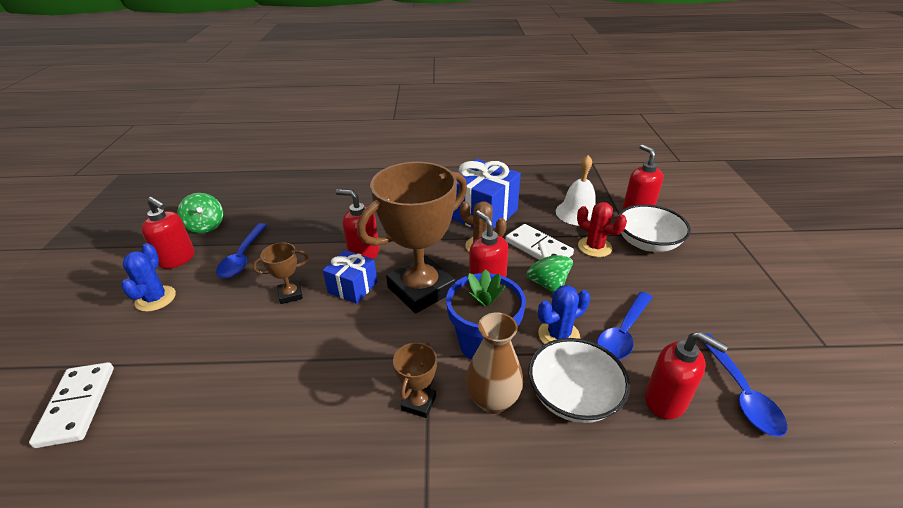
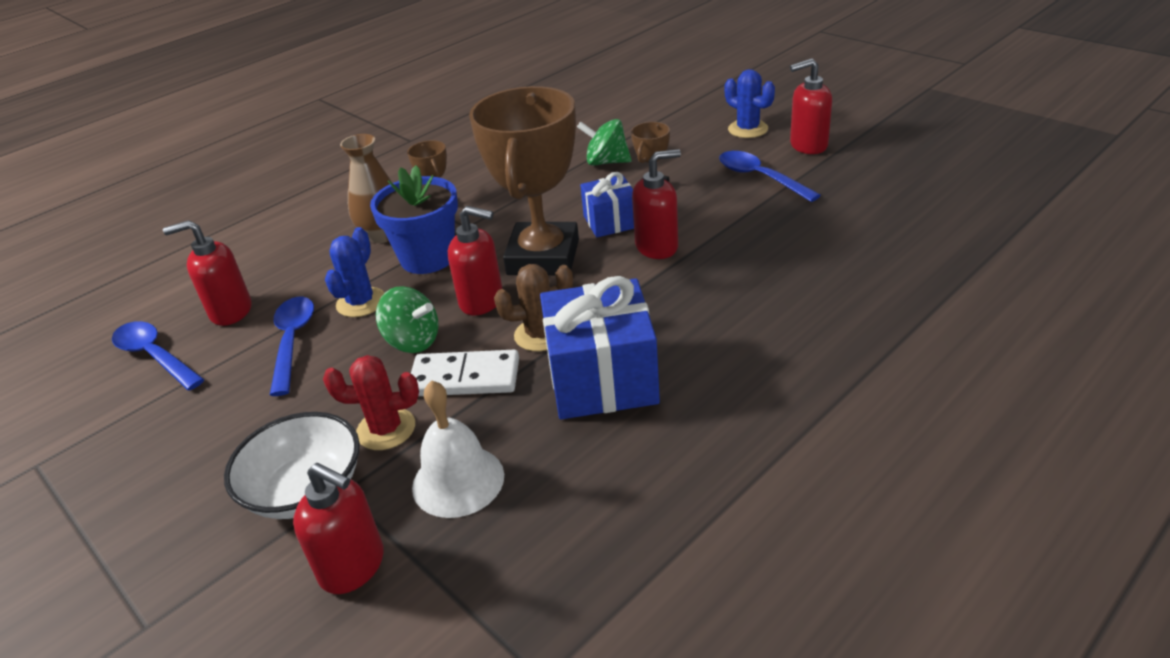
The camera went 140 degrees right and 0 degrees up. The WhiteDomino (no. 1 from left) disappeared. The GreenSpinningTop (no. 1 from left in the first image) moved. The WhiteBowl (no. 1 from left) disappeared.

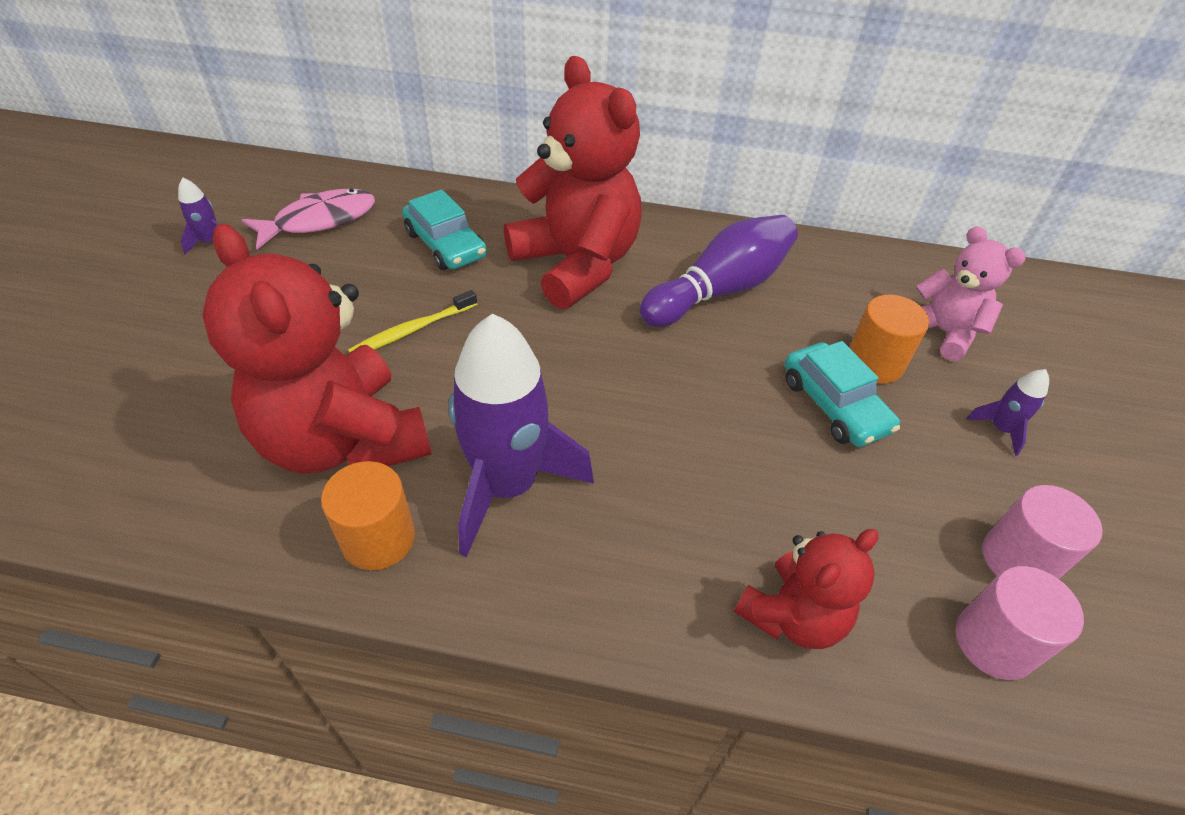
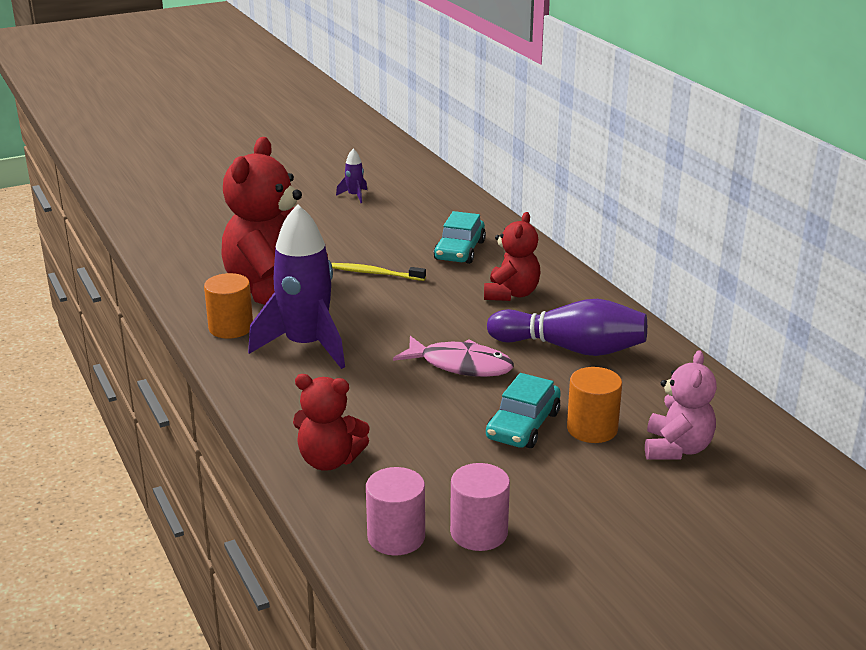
The camera went 55 degrees right and 20 degrees down. The PinkFish moved. The RedTeddyBear (no. 2 from left in the first image) changed to 0.55 times the size. The PurpleRocket (no. 3 from left) disappeared.

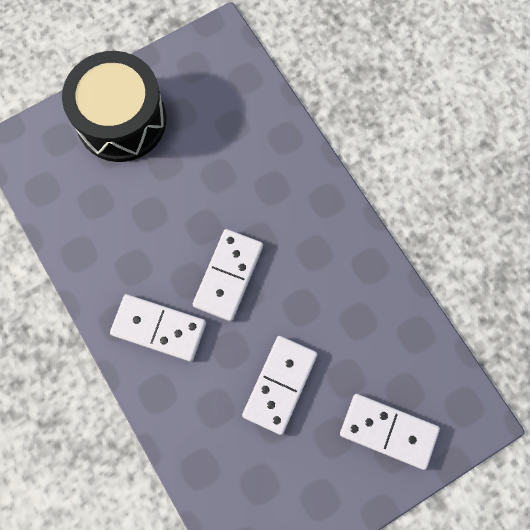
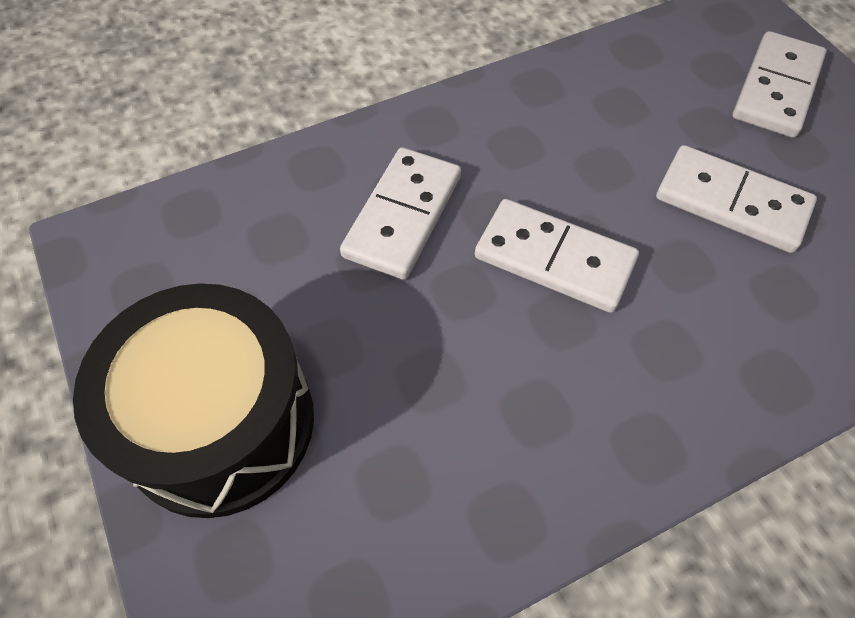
The camera went 85 degrees left and 15 degrees down. The WhiteDomino (no. 1 from left) moved.

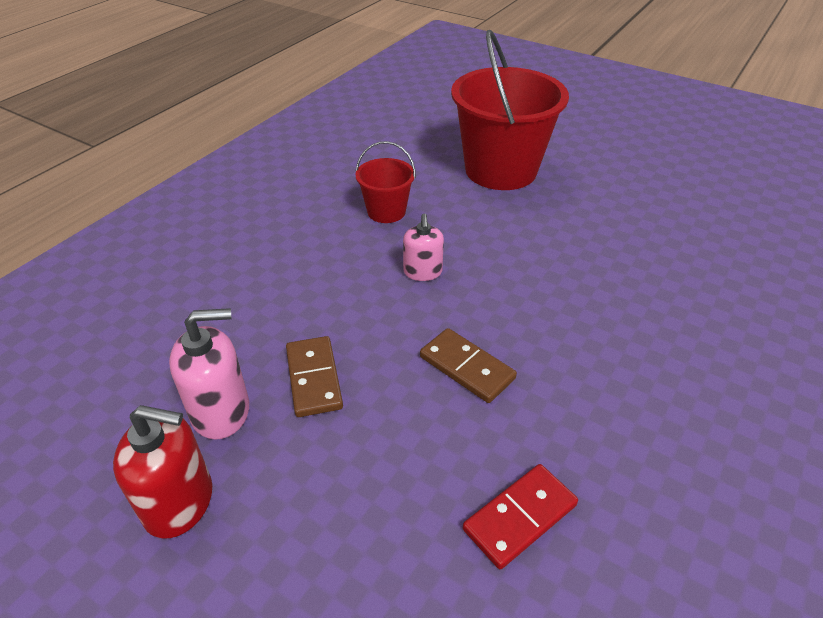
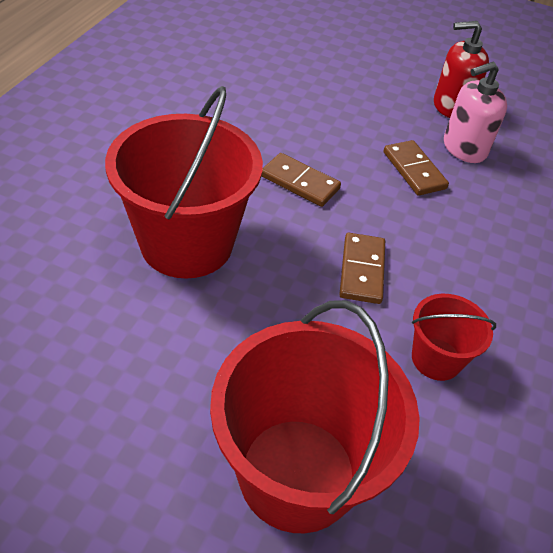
The camera went 165 degrees right and 5 degrees up. The PinkSoapDispenser (no. 2 from left) was replaced by the BrownDomino (no. 2 from left). The RedDomino disappeared. The RedBucket (no. 1 from left) appeared.

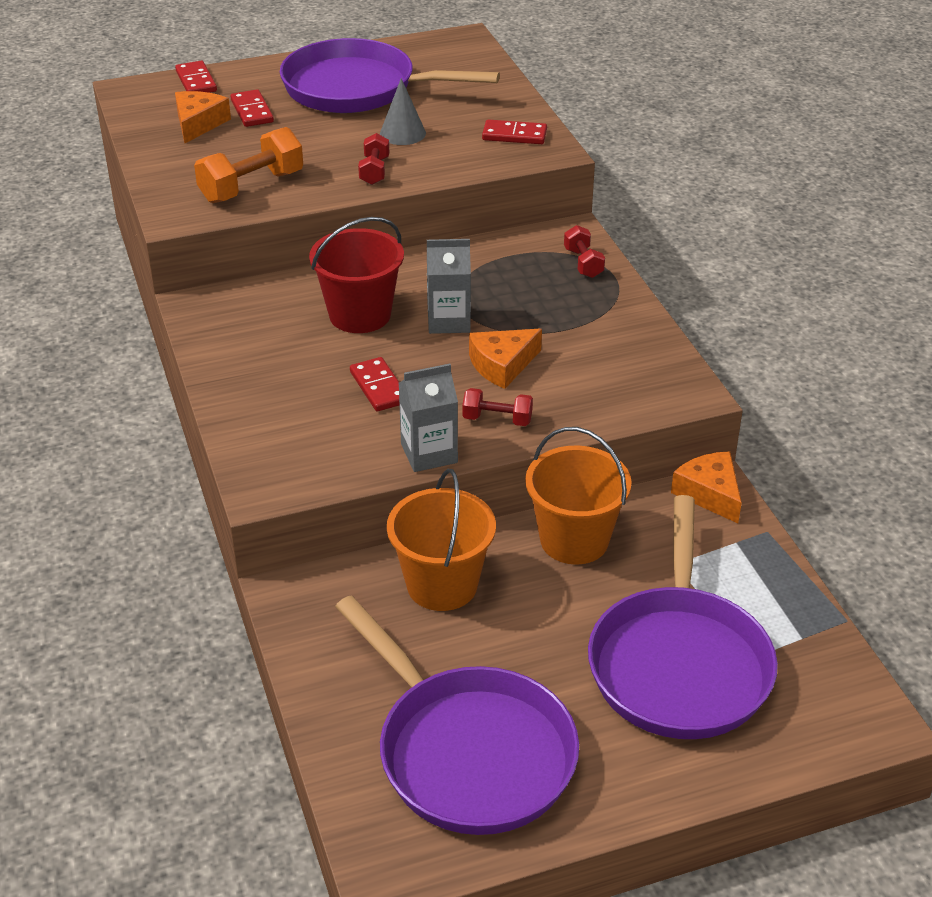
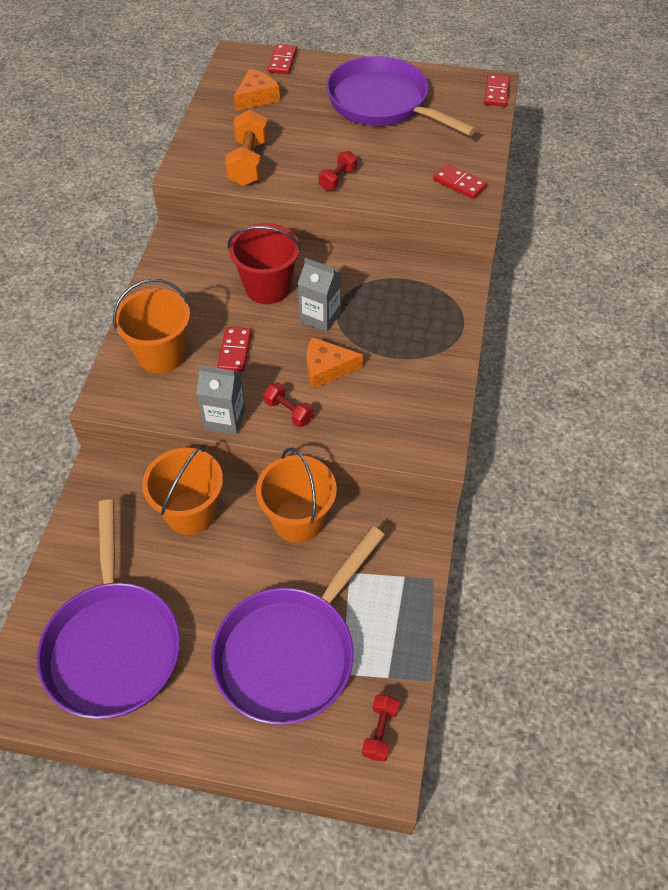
The camera went 30 degrees right and 15 degrees up. The OrangeDumbbell turned 75 degrees counterclockwise. The RedDomino (no. 2 from left in the first image) moved. The GreyCone disappeared. The RedDumbbell (no. 3 from left) moved. The OrangeCheese (no. 3 from left) disappeared. The OrangeBucket (no. 1 from left) appeared.

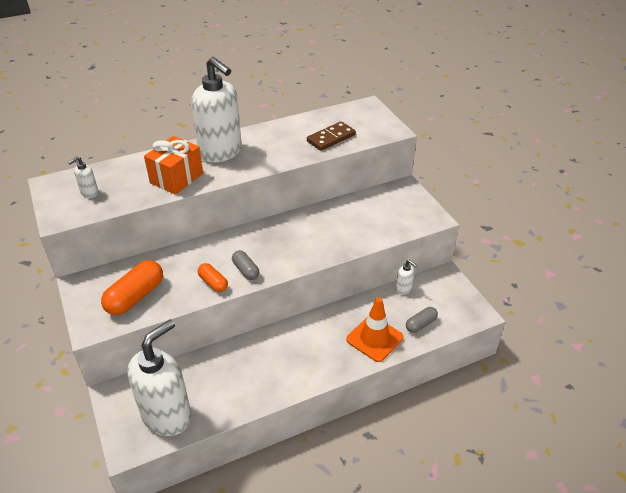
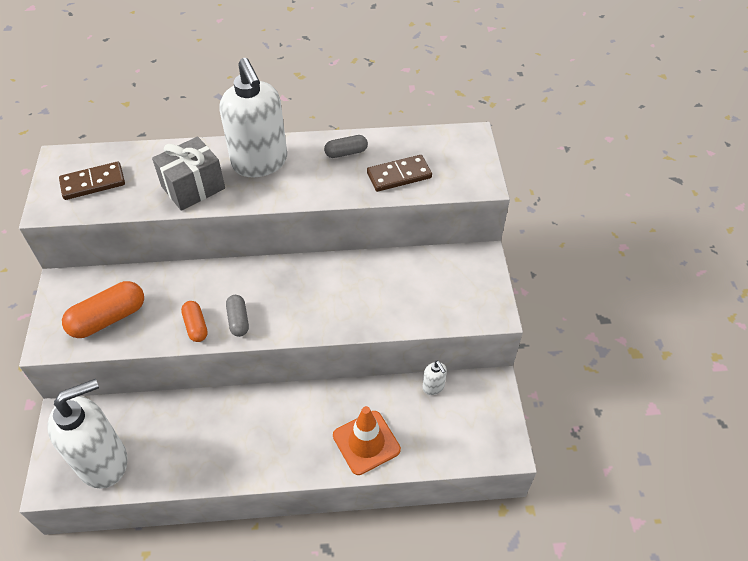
The camera went 20 degrees right and 10 degrees up. The WhiteSoapDispenser (no. 1 from left) was replaced by the BrownDomino (no. 1 from left). The OrangeGift became the GreyGift. The GreyCapsule (no. 2 from left) moved.

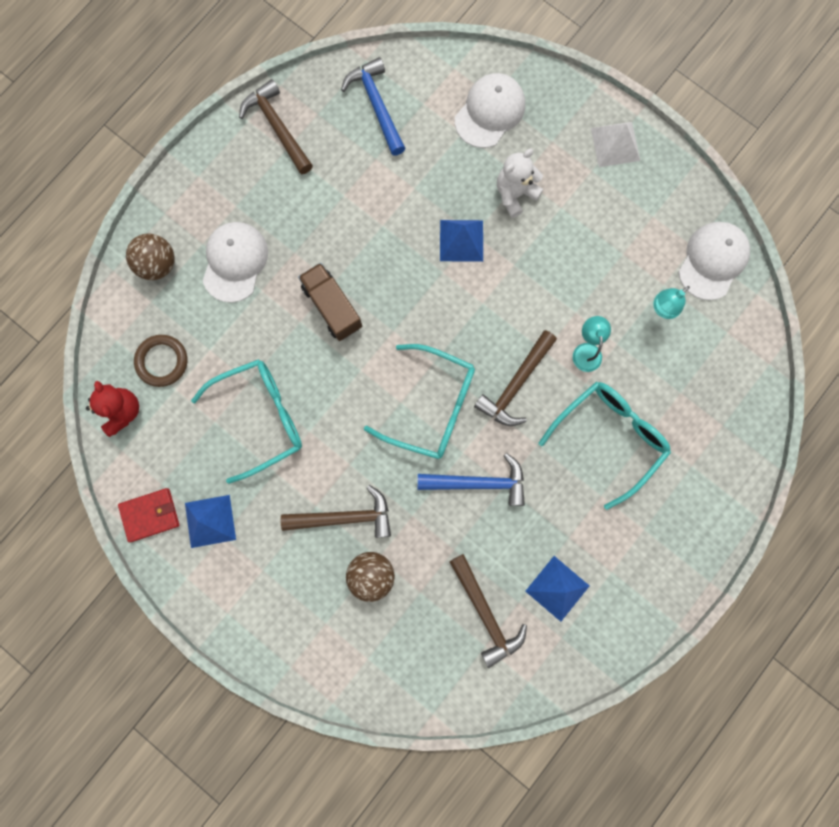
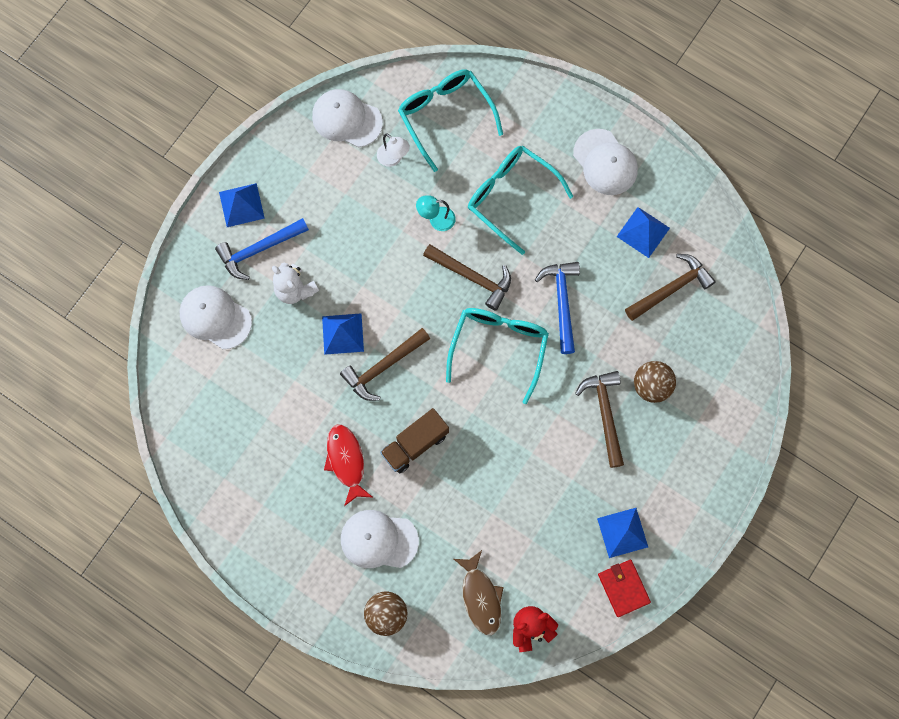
The camera went 95 degrees left and 5 degrees down. The BrownRing was replaced by the BrownFish. The TurquoiseGlasses (no. 1 from left) moved. The BrownHammer (no. 1 from left) moved. The BlueHammer (no. 1 from left) moved. The WhitePyramid became the BluePyramid (no. 1 from left). The TurquoiseLamp (no. 2 from left) became the WhiteLamp. The RedFish appeared. The WhiteCap (no. 4 from left) appeared.

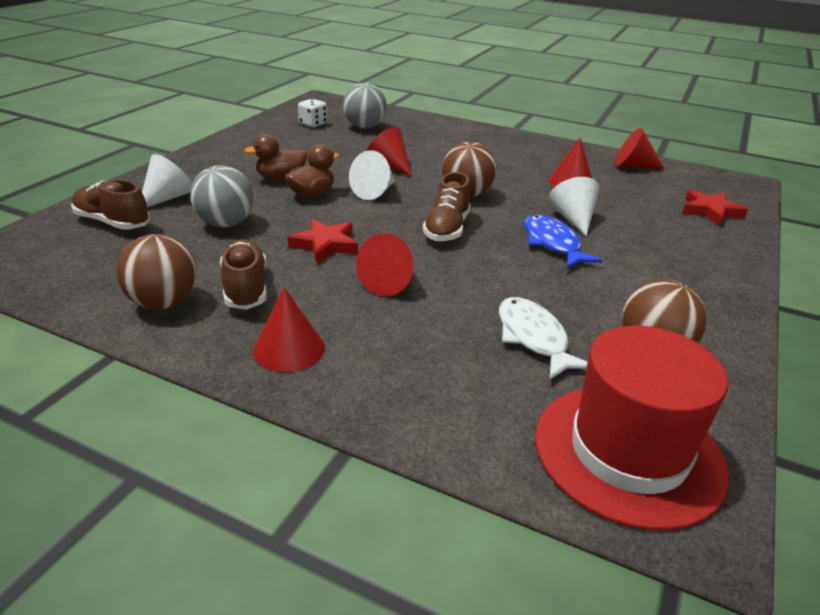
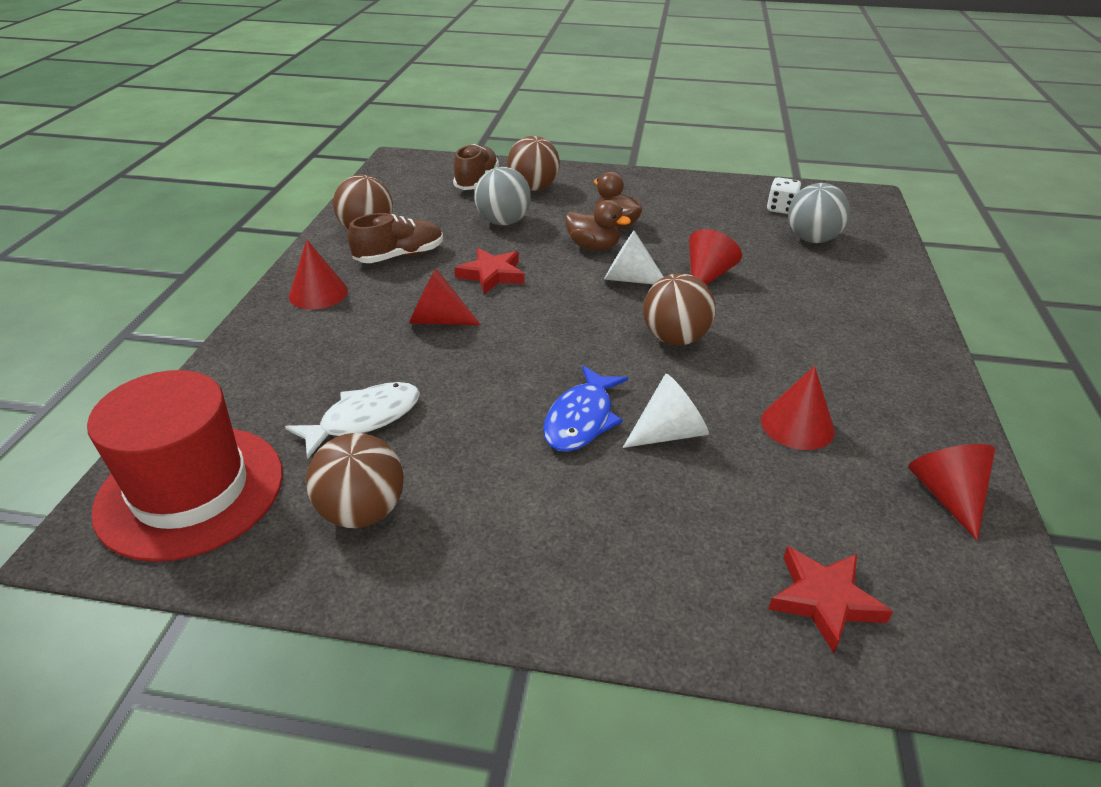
The camera went 75 degrees right and 5 degrees up. The WhiteCone (no. 1 from left) was replaced by the BrownBall (no. 3 from left). The BrownShoe (no. 3 from left) disappeared. The BlueFish turned 150 degrees clockwise.

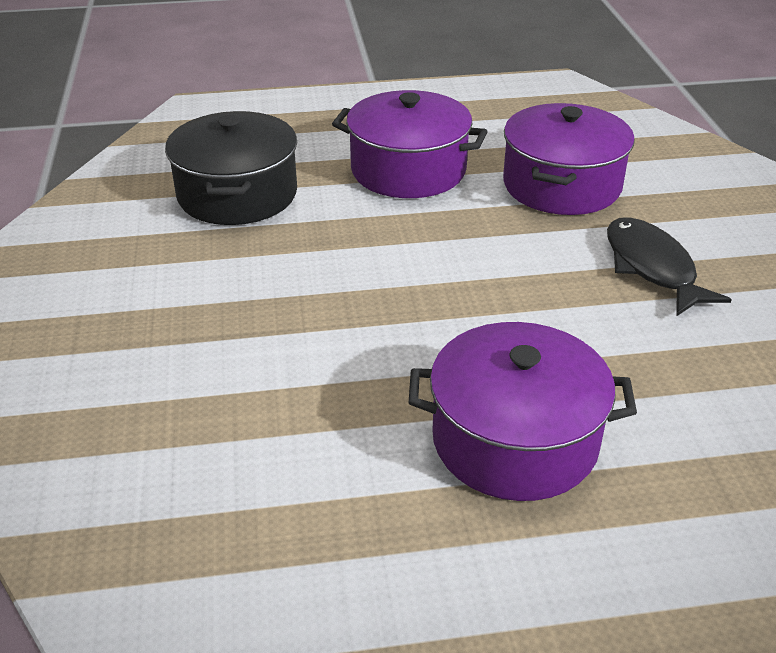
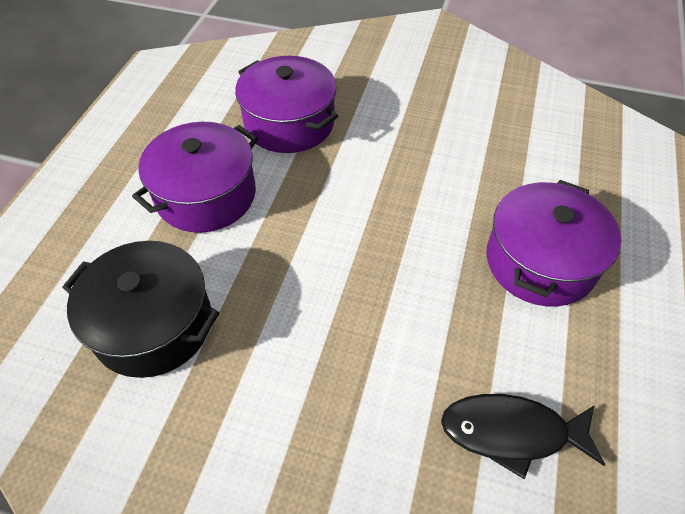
The camera went 65 degrees left and 15 degrees up. The BlackFish moved.

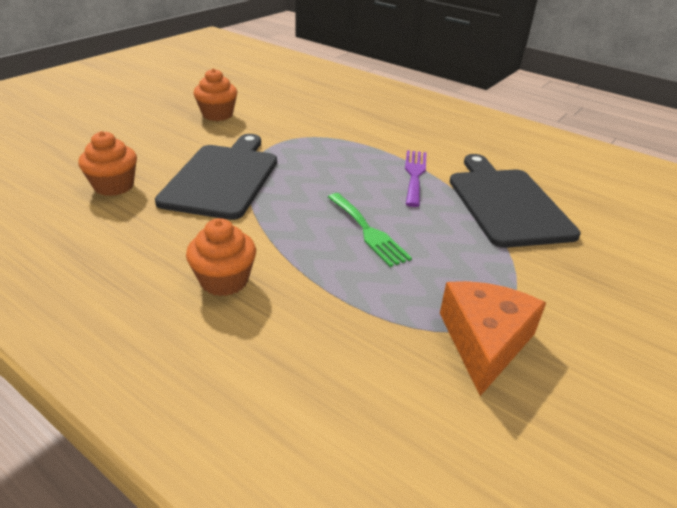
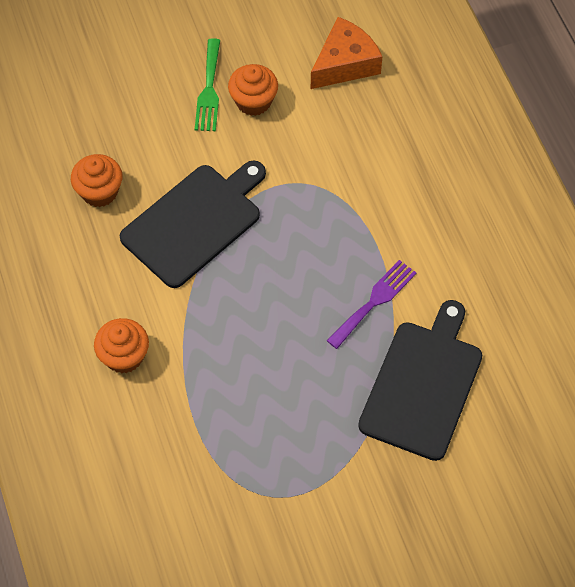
The camera went 35 degrees right and 25 degrees up. The GreenFork moved. The OrangeCheese moved.

